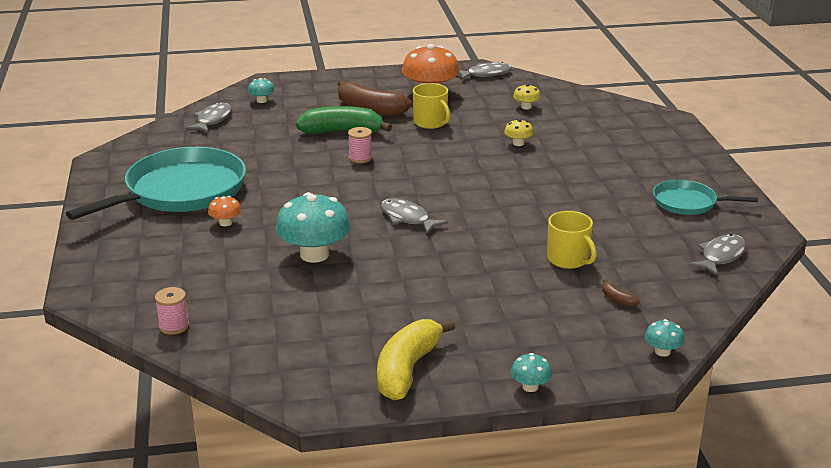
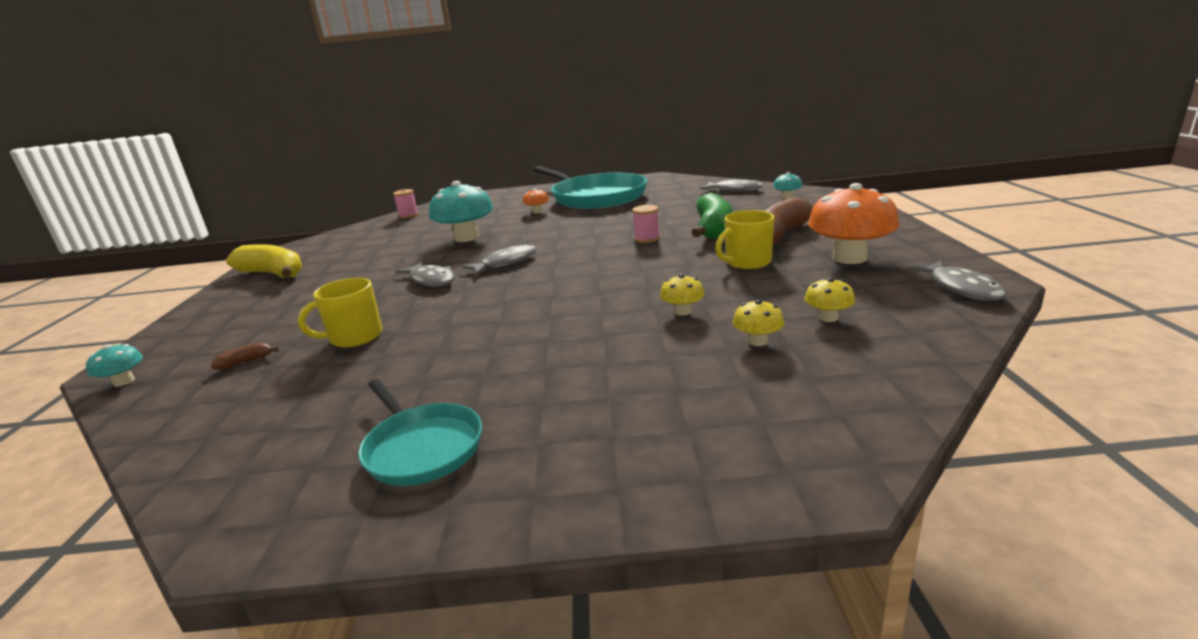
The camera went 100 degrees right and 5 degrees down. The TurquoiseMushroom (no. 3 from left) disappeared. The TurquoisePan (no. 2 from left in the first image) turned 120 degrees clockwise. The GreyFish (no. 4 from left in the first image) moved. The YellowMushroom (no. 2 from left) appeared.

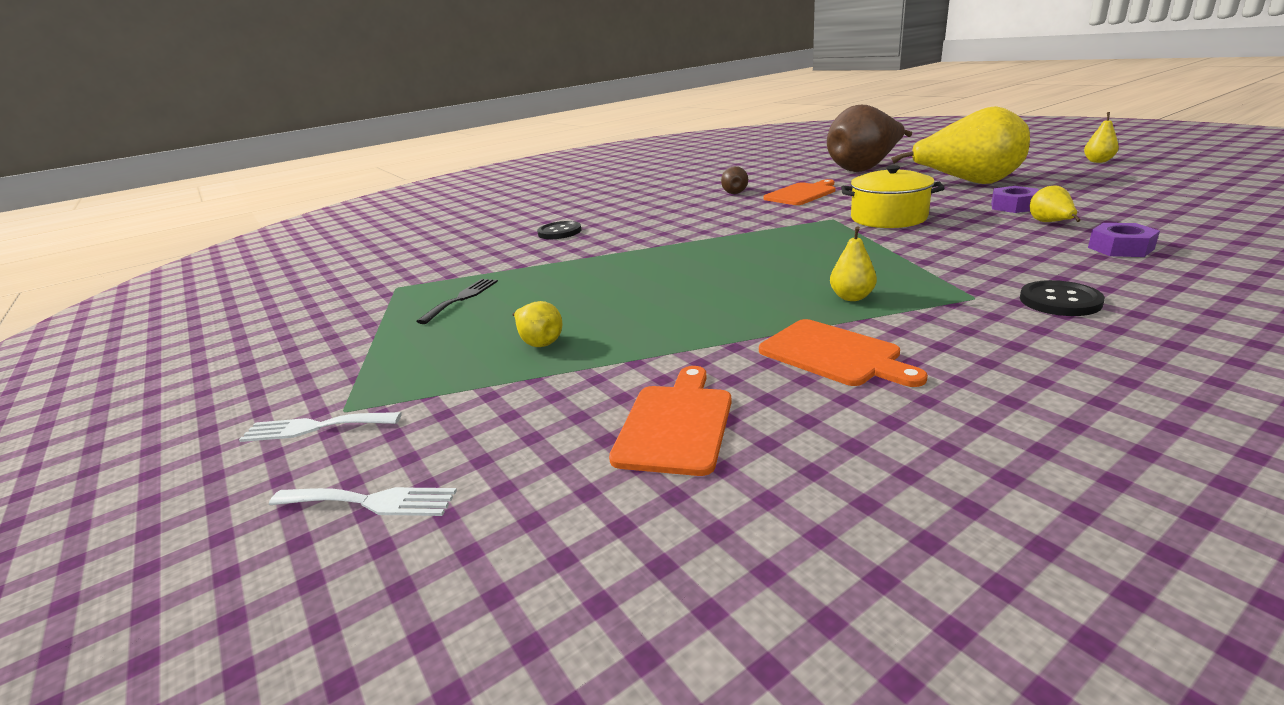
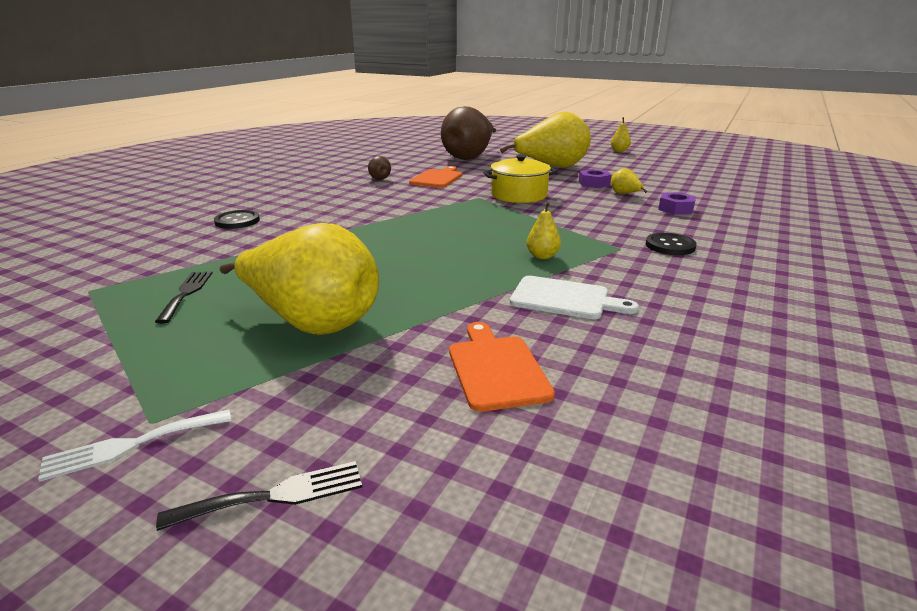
The camera went 30 degrees left and 0 degrees up. The WhiteFork (no. 2 from left) became the BlackFork (no. 2 from left). The YellowPear (no. 1 from left) changed to 2.46 times the size. The OrangeCuttingBoard (no. 3 from left) became the WhiteCuttingBoard.

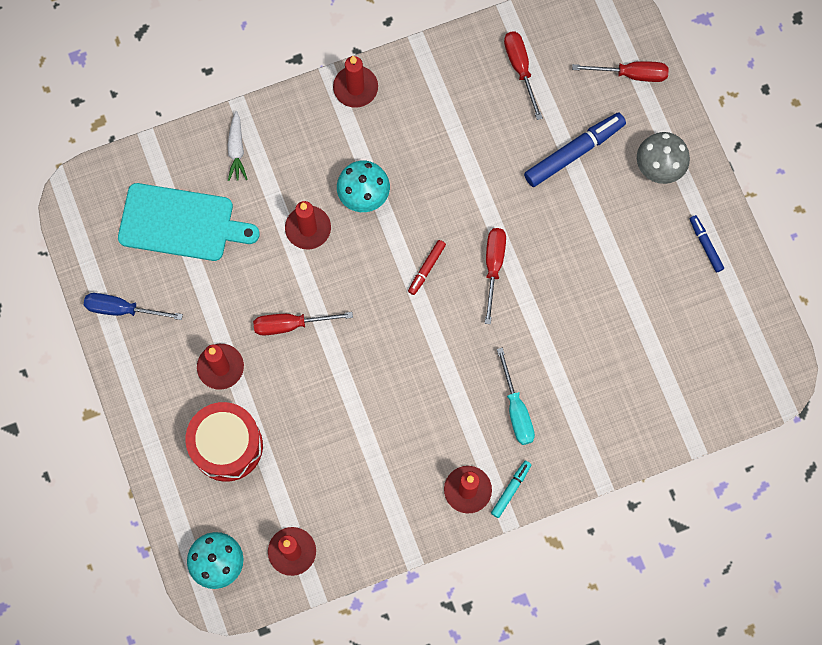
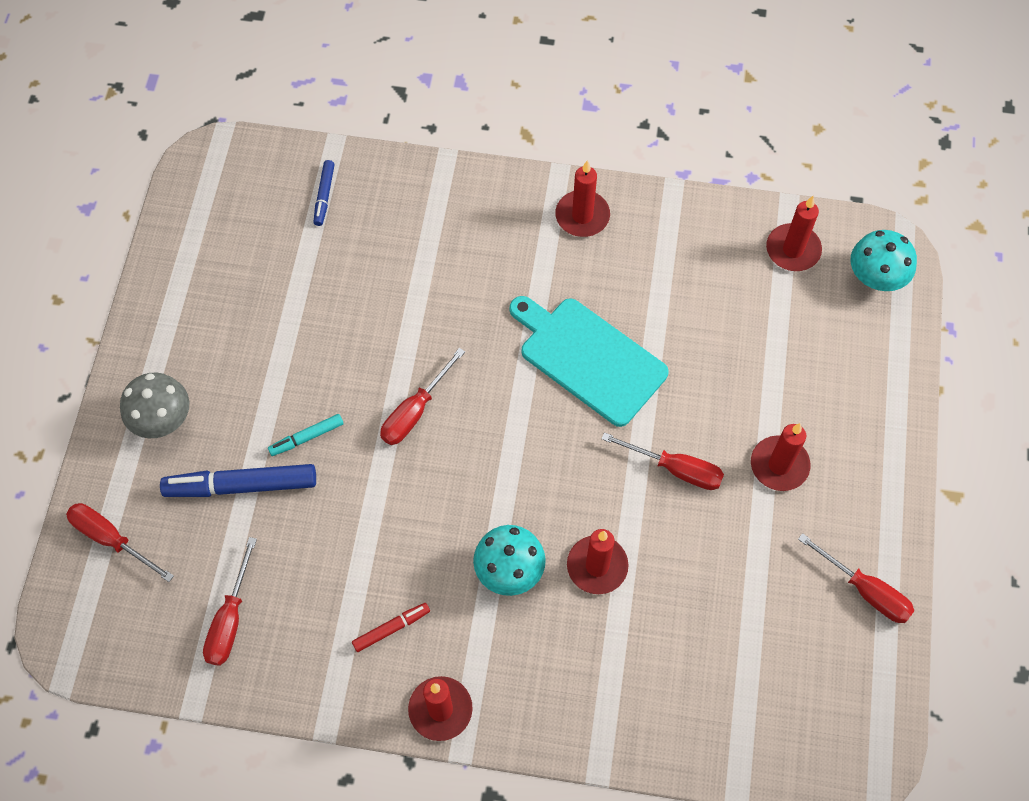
The camera went 150 degrees left and 10 degrees down. The BlueScrewdriver became the RedScrewdriver (no. 5 from left). The TurquoiseCuttingBoard moved. The RedDrum disappeared. The WhiteCarrot disappeared. The RedMarker moved. The TurquoiseMarker moved. The TurquoiseScrewdriver disappeared. The BlueMarker (no. 2 from left) moved.

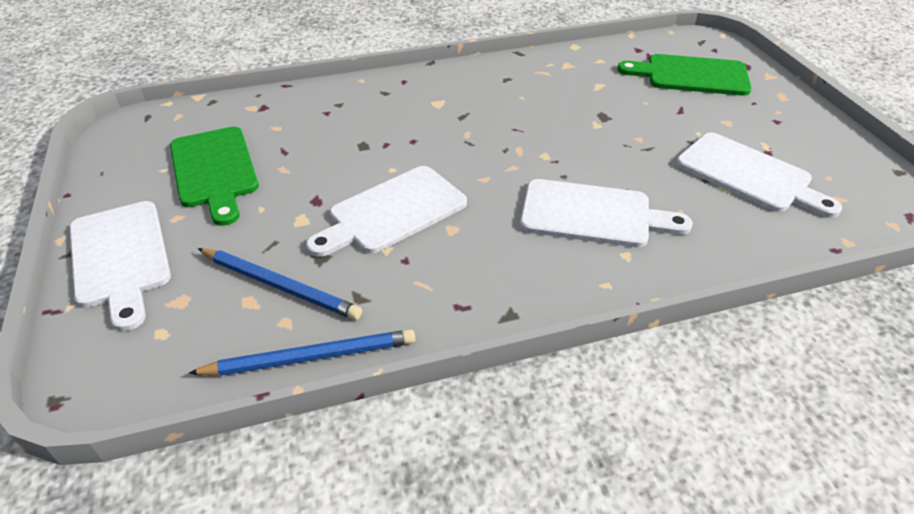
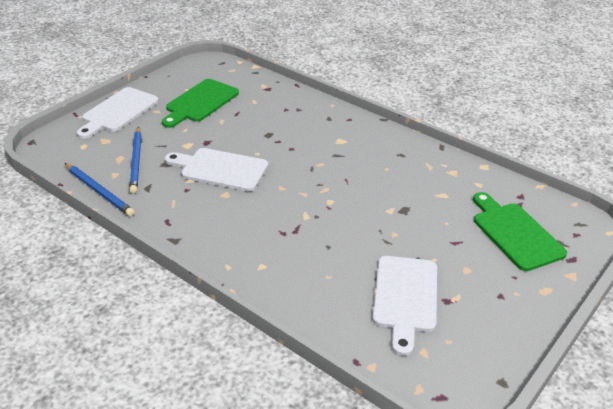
The camera went 55 degrees right and 5 degrees down. The WhiteCuttingBoard (no. 3 from left) disappeared.

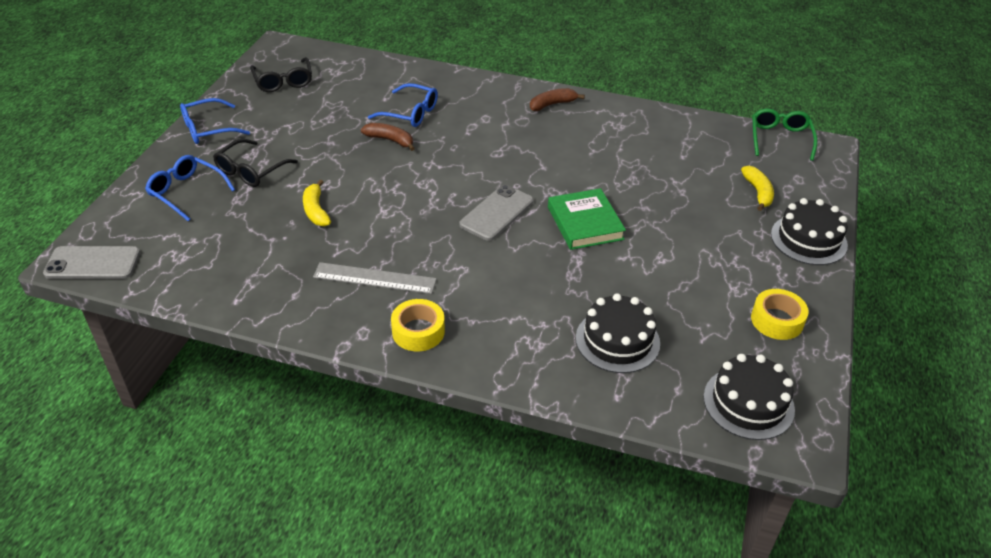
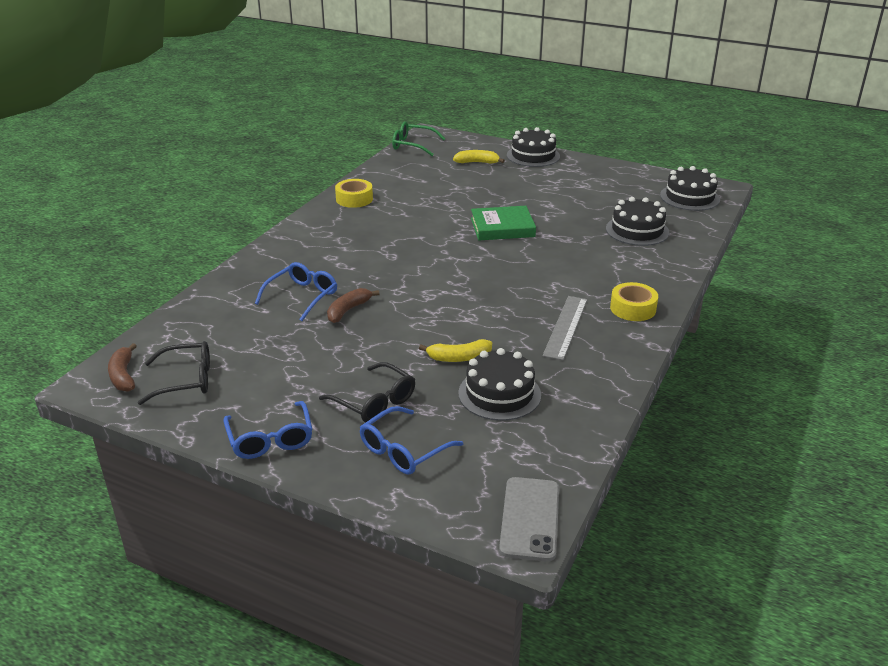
The camera went 80 degrees left and 10 degrees down. The GreyPhone (no. 2 from left) disappeared. The BrownBanana (no. 2 from left in the first image) moved. The YellowTape (no. 2 from left in the first image) moved. The BlackCake (no. 1 from left) appeared.

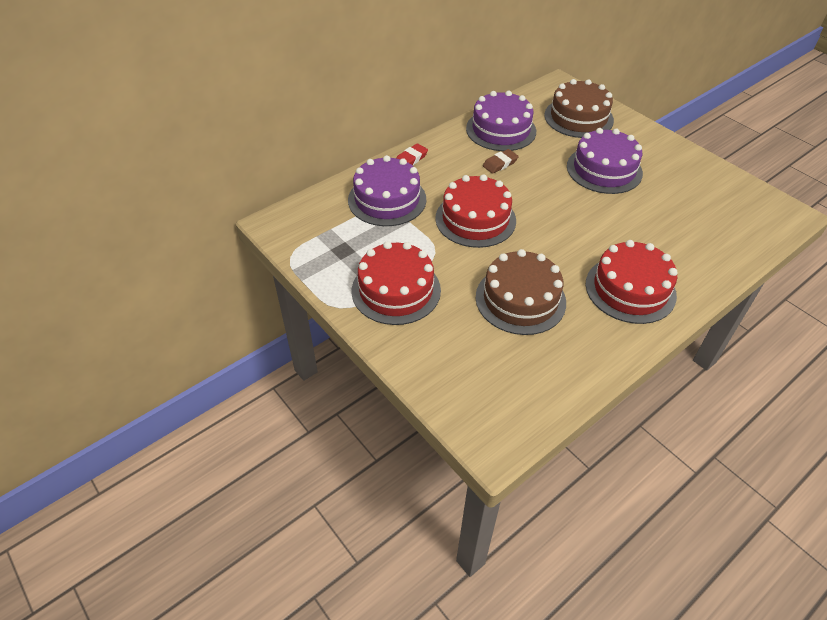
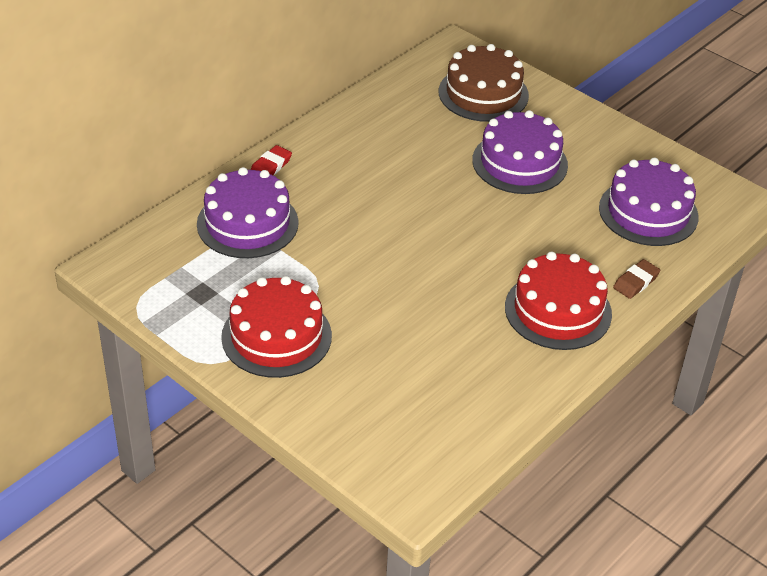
The camera went 10 degrees left and 5 degrees down. The RedCake (no. 2 from left) disappeared. The PurpleCake (no. 2 from left in the first image) moved. The BrownCake (no. 1 from left) disappeared. The BrownEraser moved.

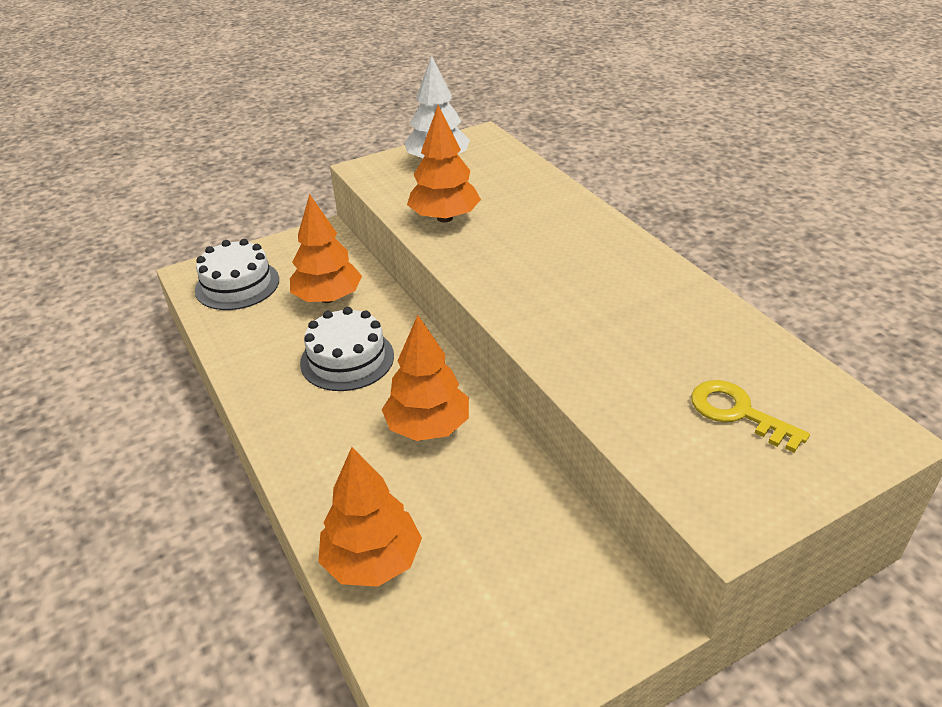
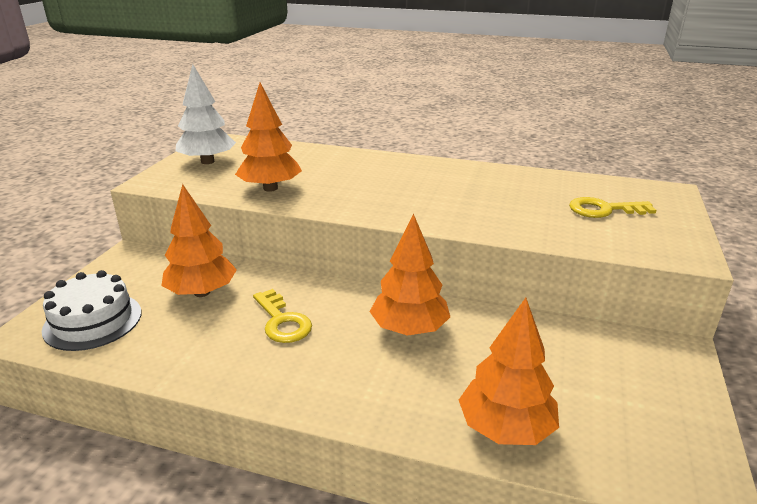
The camera went 45 degrees left and 10 degrees down. The WhiteCake (no. 2 from left) was replaced by the YellowKey (no. 1 from left).

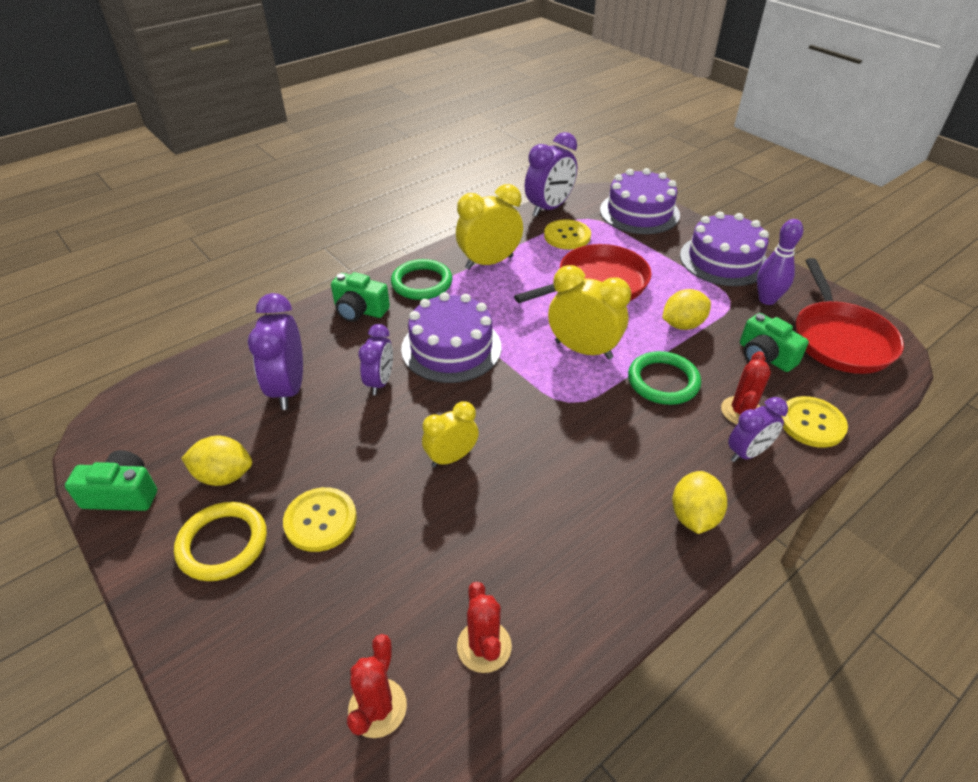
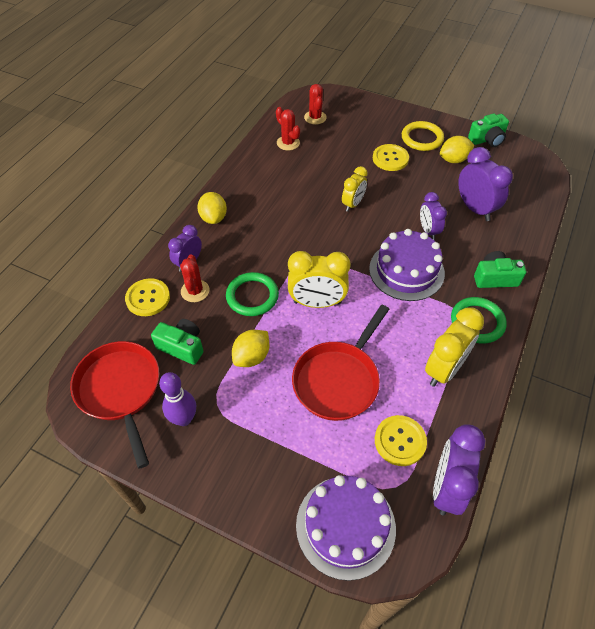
The camera went 155 degrees right and 10 degrees up. The PurpleCake (no. 3 from left) disappeared.

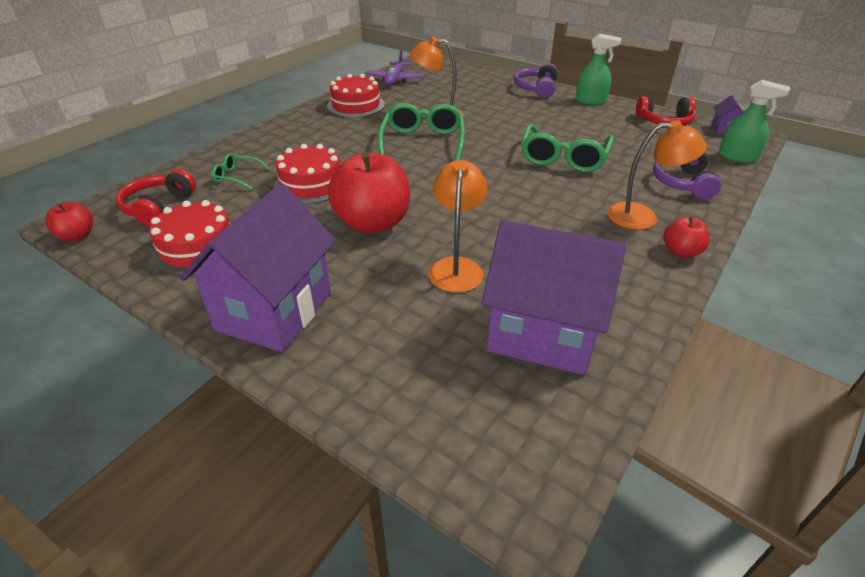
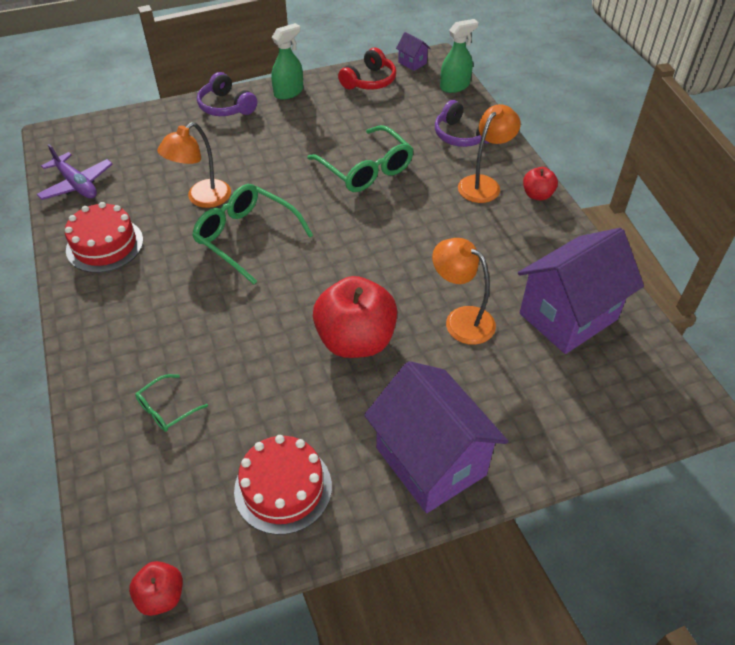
The camera went 55 degrees left and 10 degrees up. The RedHeadphones (no. 1 from left) disappeared. The RedCake (no. 2 from left) disappeared.

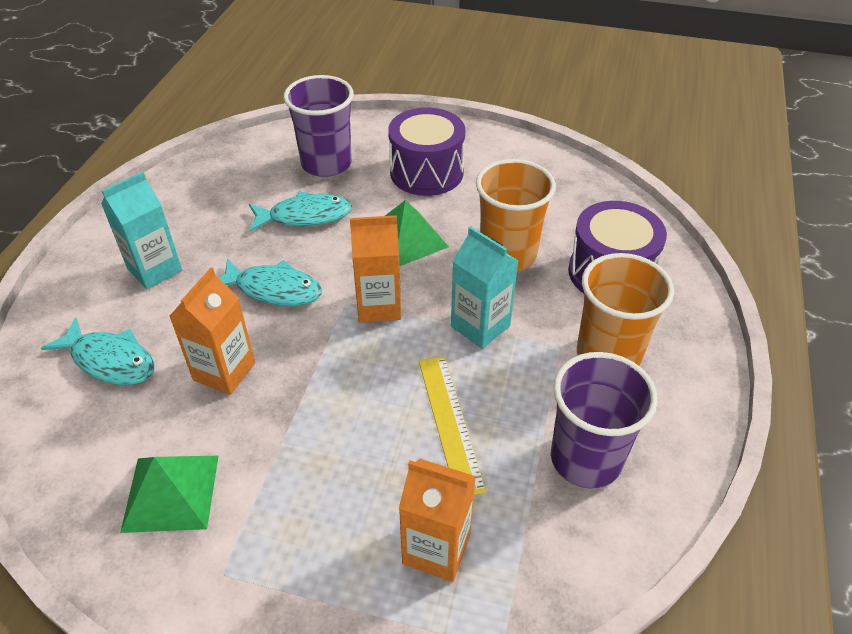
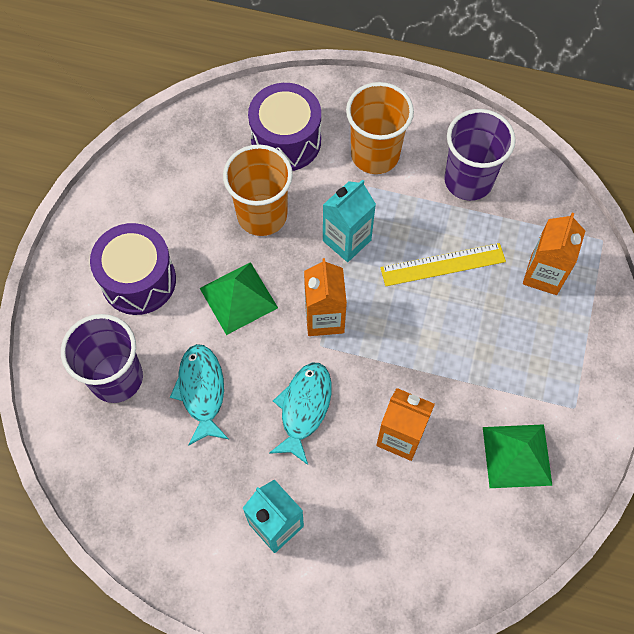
The camera went 90 degrees left and 20 degrees up. The TurquoiseFish (no. 1 from left) disappeared.

